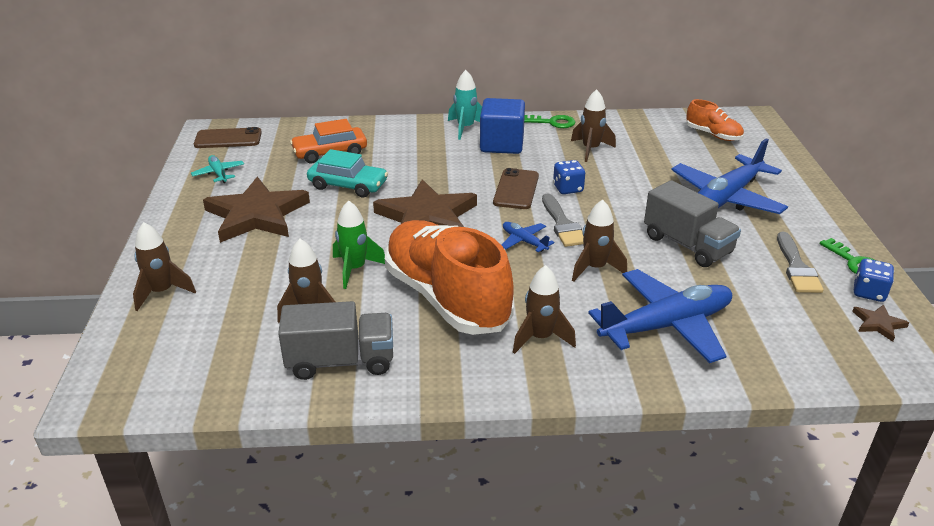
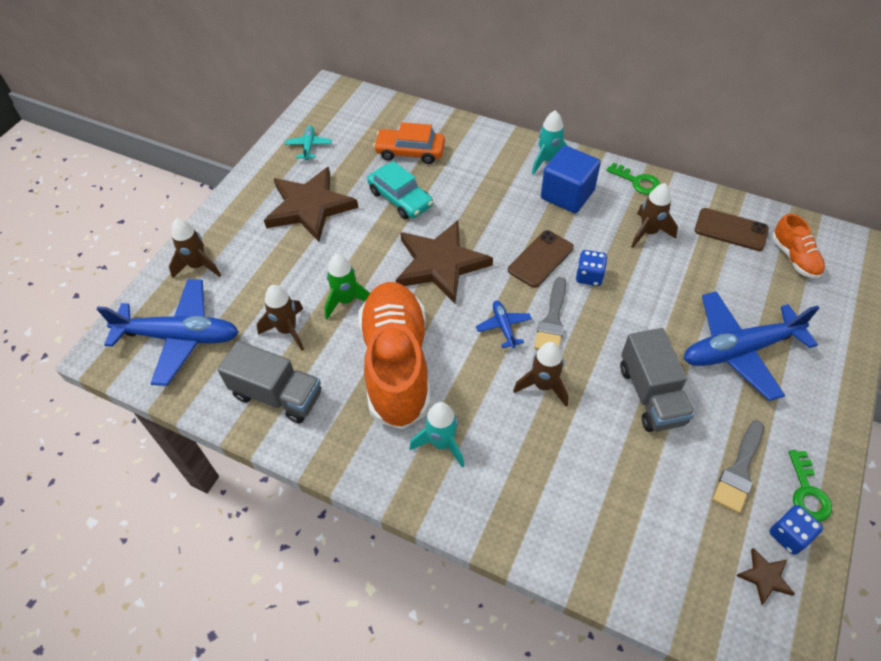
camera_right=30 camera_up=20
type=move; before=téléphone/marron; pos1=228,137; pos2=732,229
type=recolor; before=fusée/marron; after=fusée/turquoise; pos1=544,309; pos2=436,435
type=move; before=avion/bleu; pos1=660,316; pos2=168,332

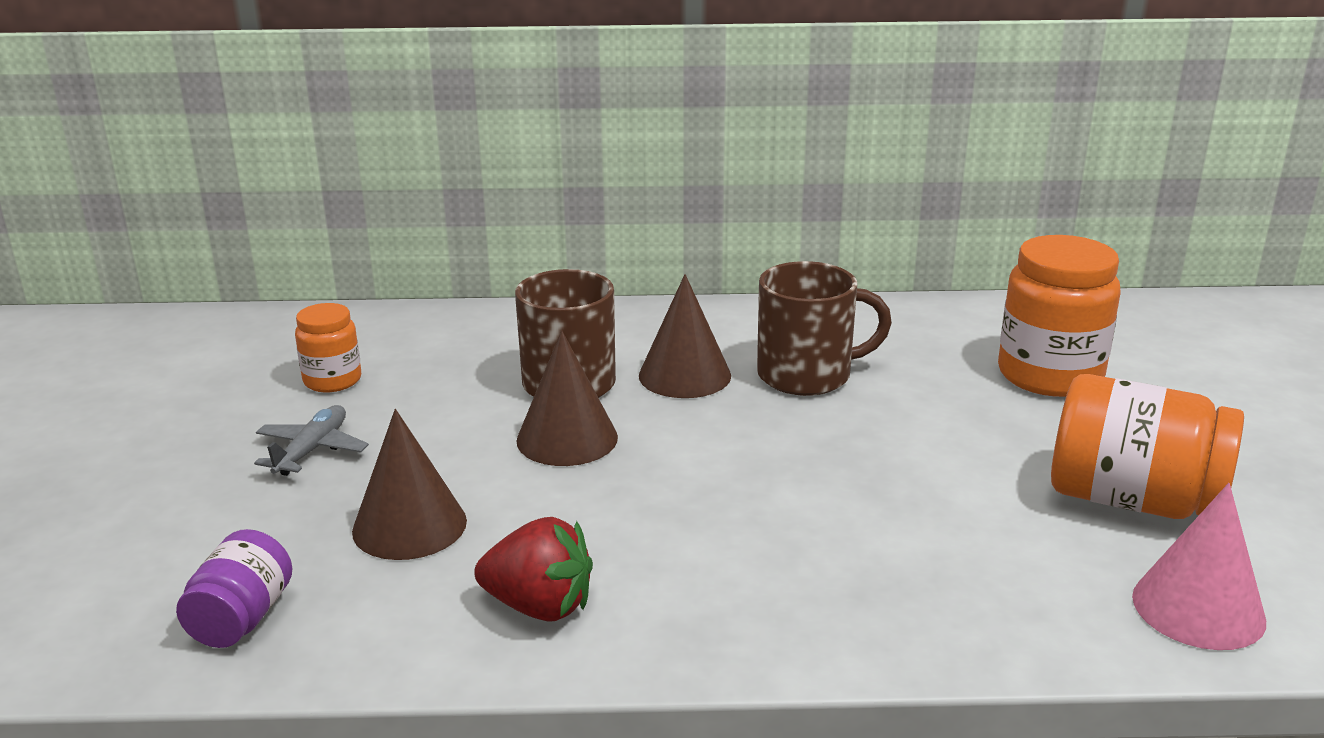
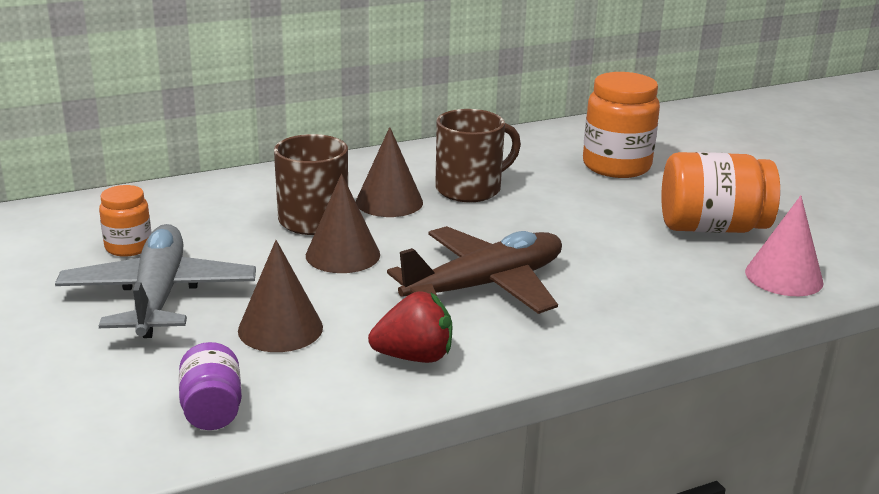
camera_right=-25 camera_up=0
type=resize; before=avion/gris; pos1=311,440; pos2=155,281; scale=2.05
type=insert; after=avion/marron; pos2=474,270

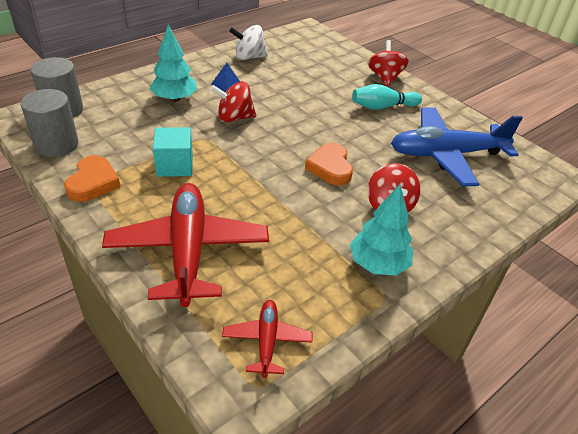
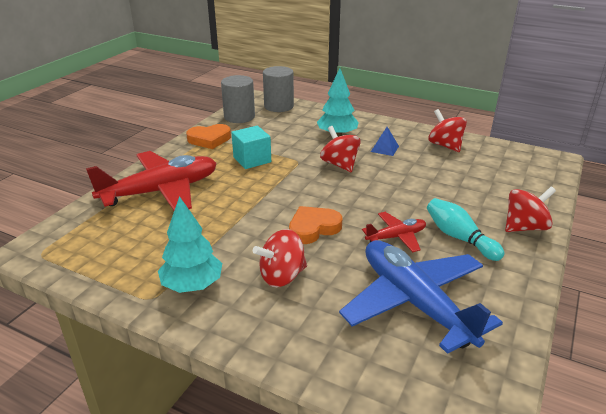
camera_right=70 camera_up=-10
type=recolor; before=toupie/blanc; after=toupie/rouge; pos1=248,42; pos2=447,130
type=move; before=avion/rouge; pos1=267,339; pos2=394,232

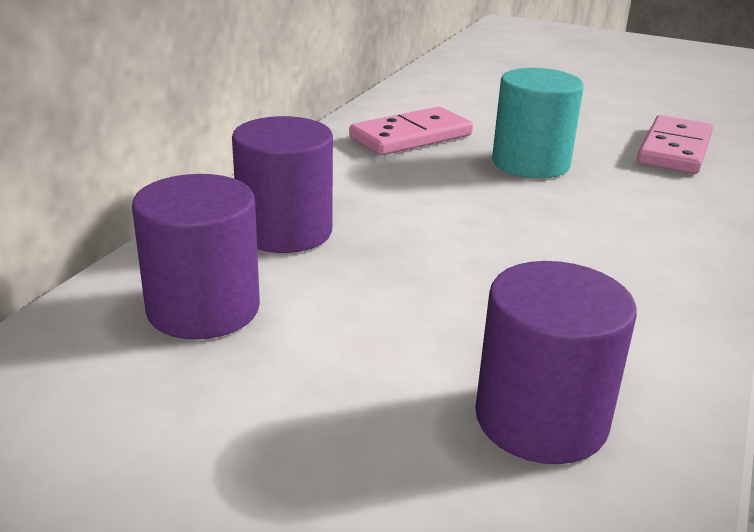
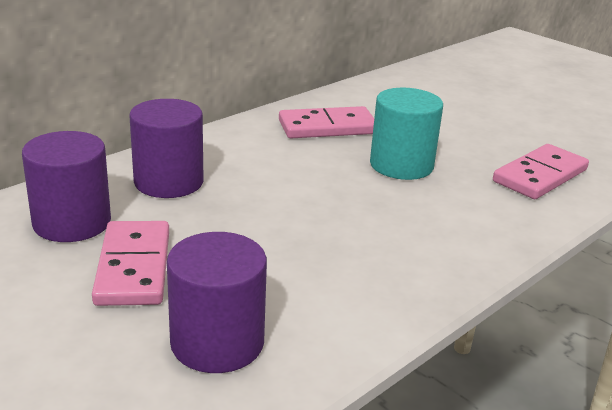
camera_right=20 camera_up=0
type=insert; after=domino/rose; pos2=130,263

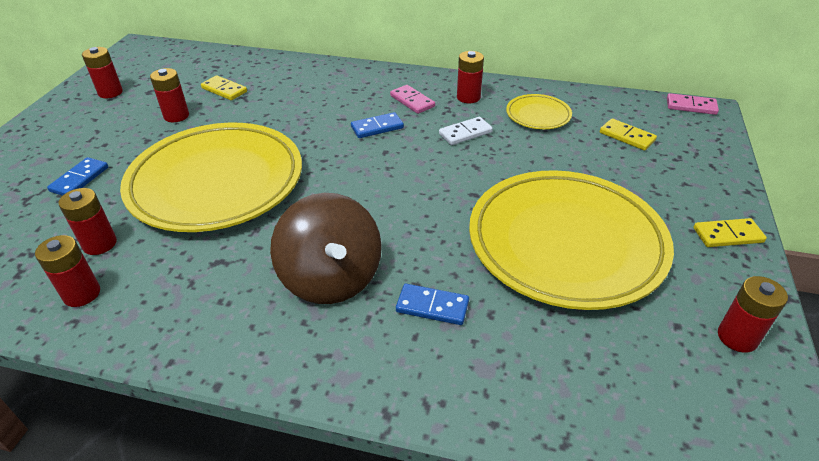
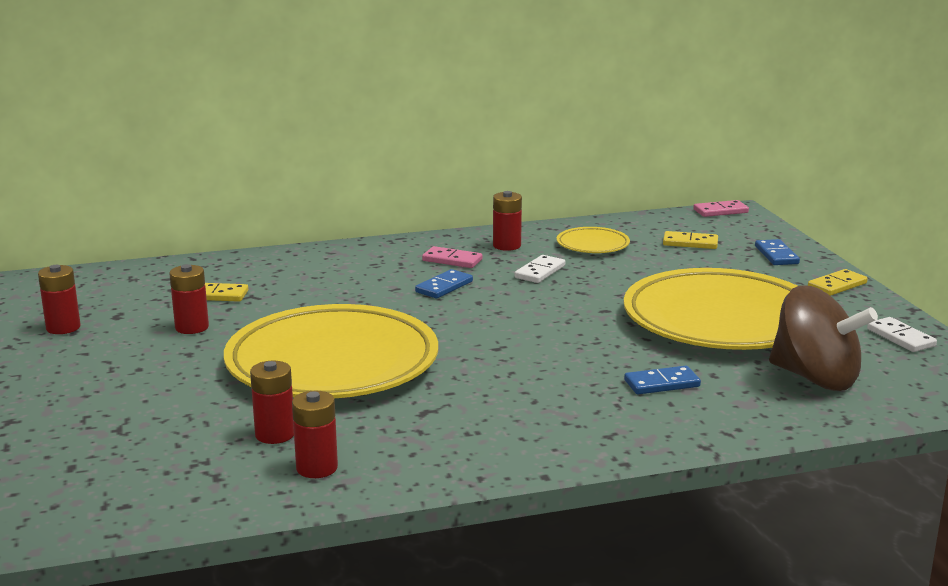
camera_right=-30 camera_up=-20
type=move; before=domino/bleu; pos1=77,176; pos2=777,252
type=move; before=toupie/marron; pos1=326,248; pos2=823,338
type=replace; before=pile/rouge; after=domino/blanc; pos1=753,314; pos2=902,334

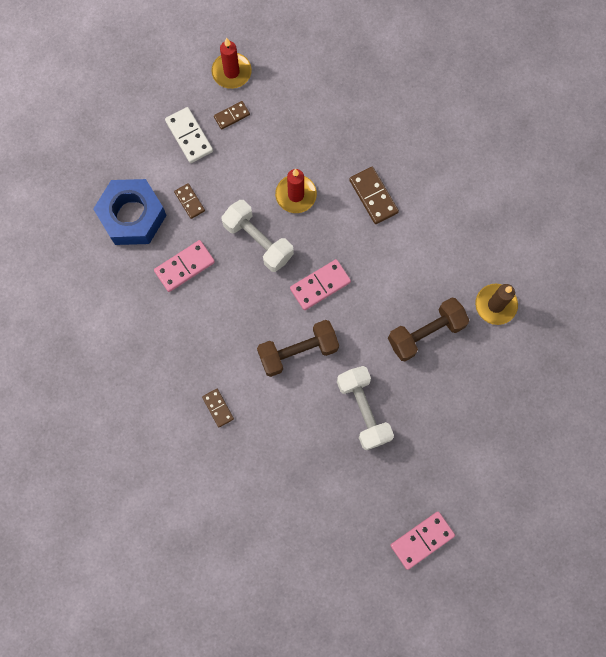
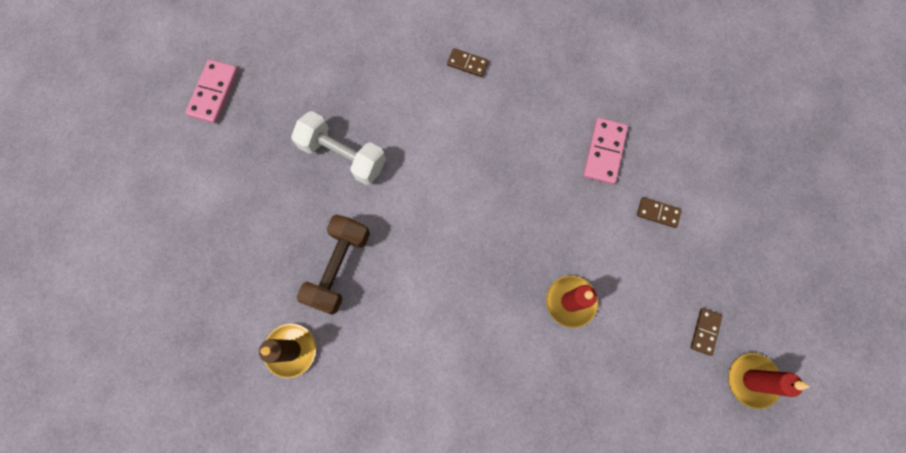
camera_right=140 camera_up=0
type=delete; before=domino/blanc; pos1=189,135
type=delete; before=domino/marron; pos1=374,195
type=delete; before=écrou/bleu; pos1=130,212
type=delete; before=haltère/blanc; pos1=257,236
type=delete; before=domino/rose; pos1=320,284
type=delete; before=haltère/marron; pos1=298,348

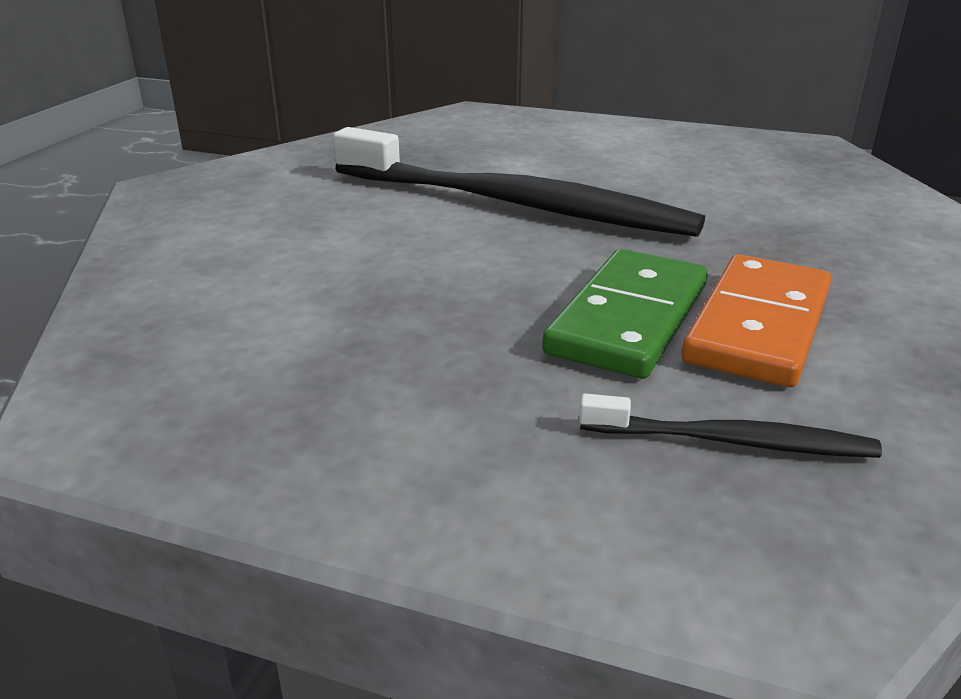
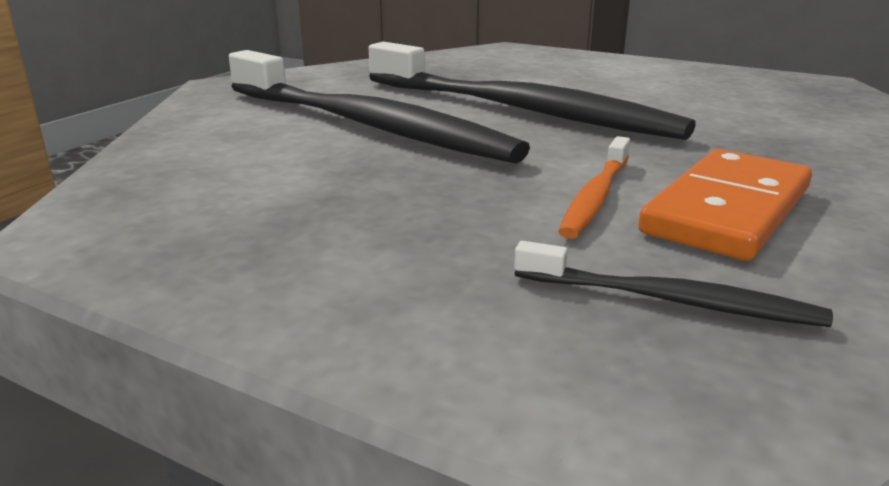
camera_right=10 camera_up=-5
type=replace; before=domino/vert; after=brosse à dents/orange; pos1=625,314; pos2=594,187
type=insert; after=brosse à dents/noir; pos2=379,107

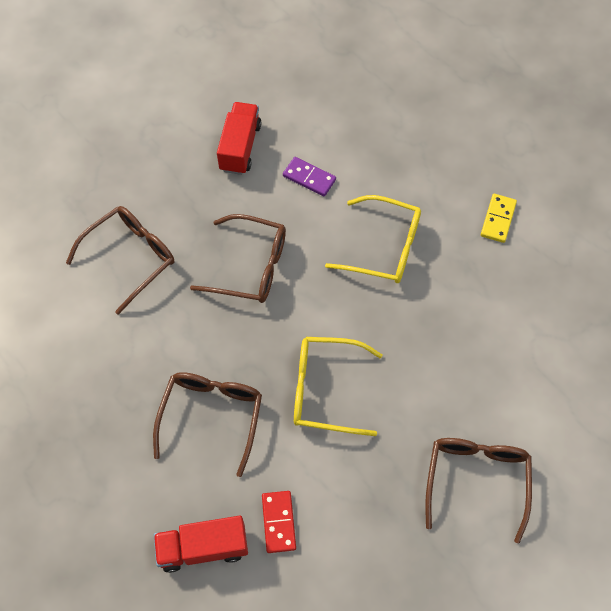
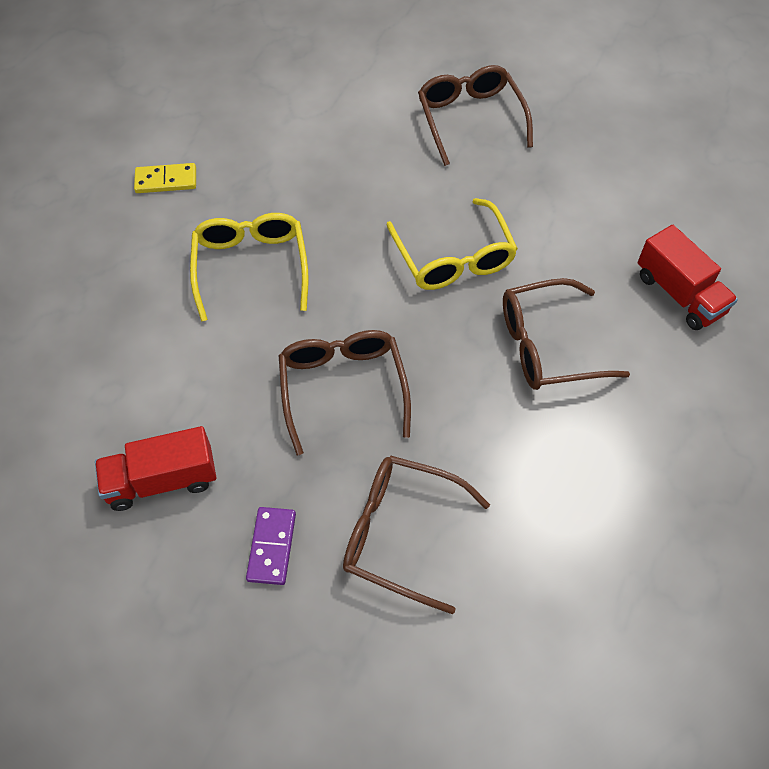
camera_right=-115 camera_up=-5
type=move; before=domino/violet; pos1=309,176; pos2=271,546
type=rotate; before=lunettes/marron; pos1=478,491; pos2=475,115; turn=90
type=delete; before=domino/rouge; pos1=279,522

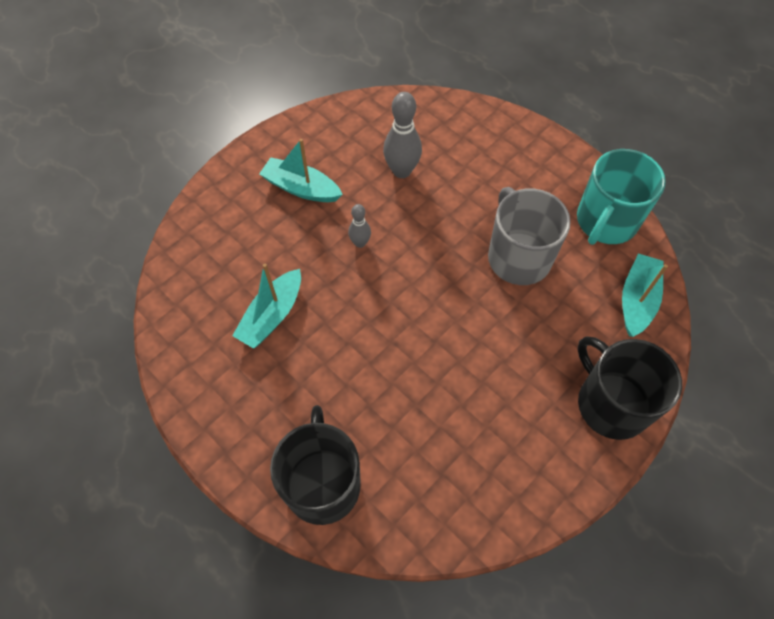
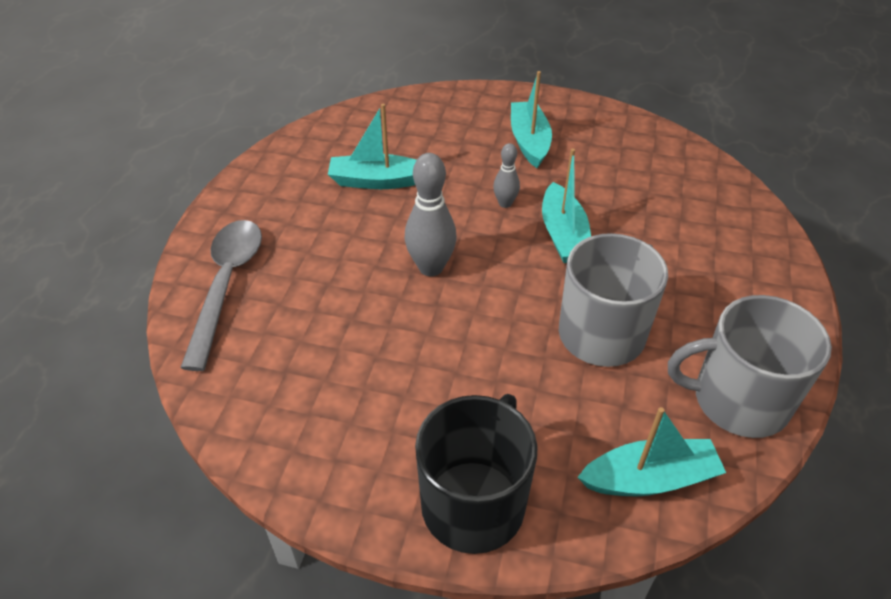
camera_right=60 camera_up=-15
type=move; before=quille/gris; pos1=402,135; pos2=430,214
type=recolor; before=tasse/turquoise; after=tasse/gris; pos1=621,197; pos2=750,366
type=replace; before=tasse/noir; after=cuillère/gris; pos1=315,465; pos2=221,295
type=insert; after=bateau/turquoise; pos2=566,206

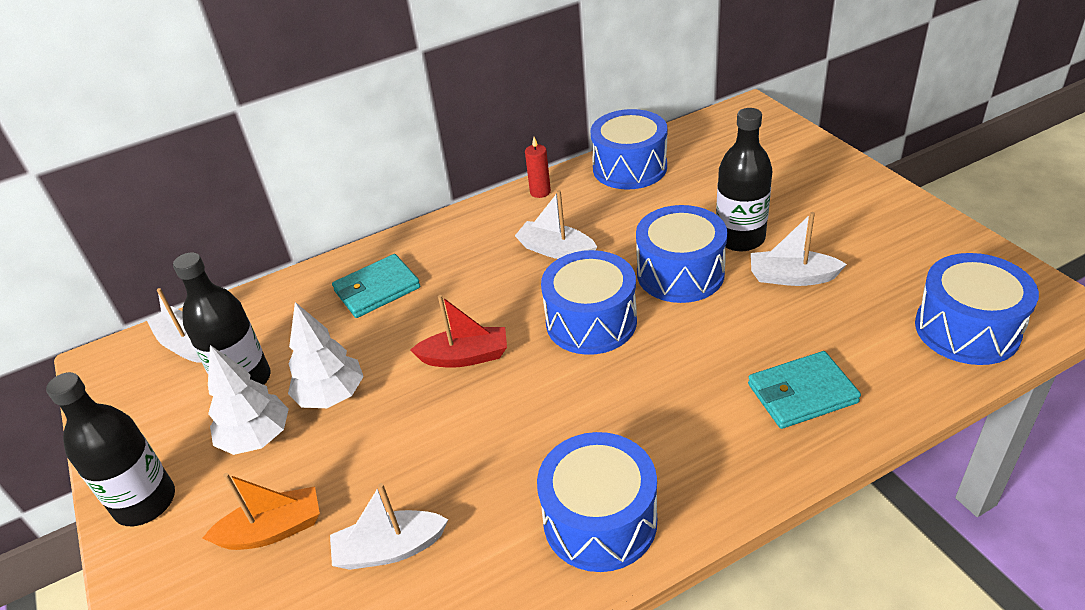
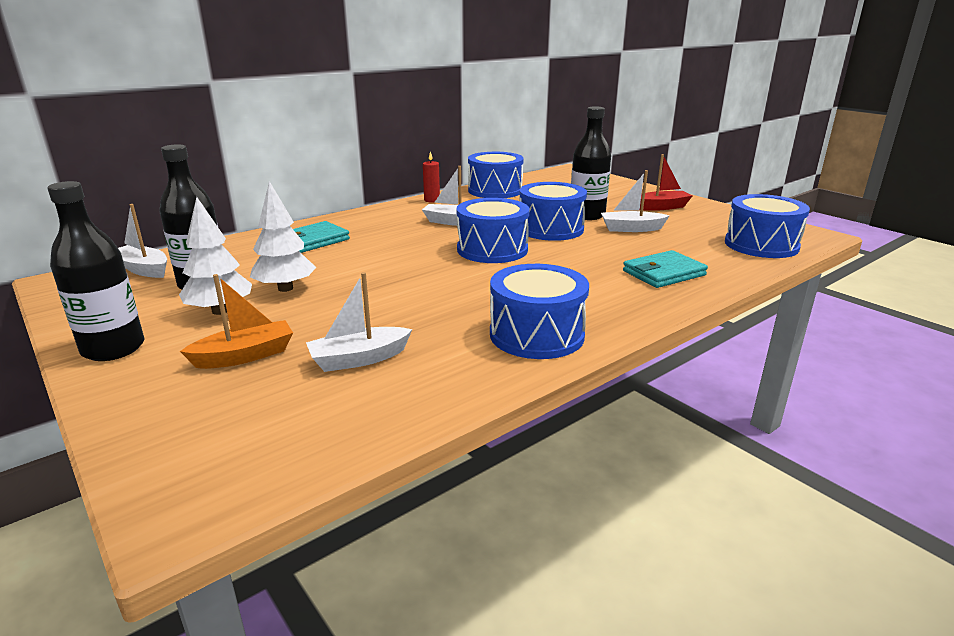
camera_right=-15 camera_up=-15
type=move; before=bateau/rouge; pos1=458,331; pos2=666,182

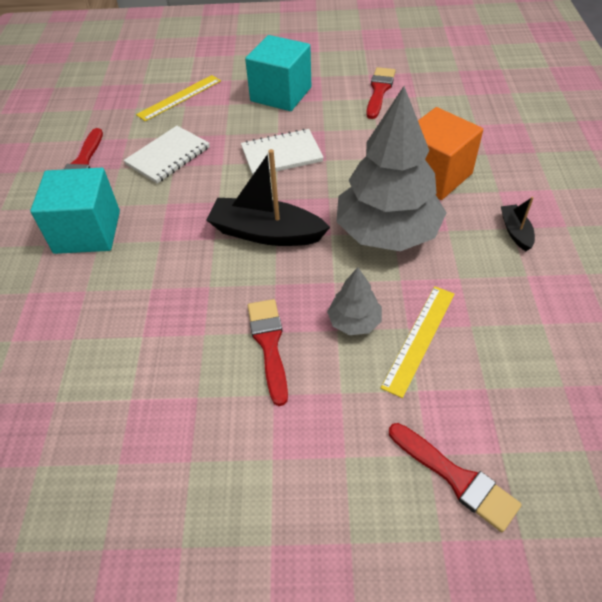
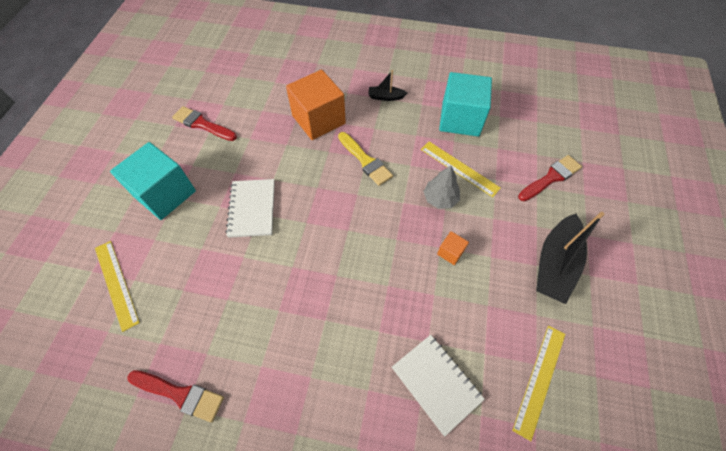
camera_right=-80 camera_up=10
type=replace; before=arbre/gris; after=pinceau/jaune; pos1=391,168; pos2=365,159
type=move; before=carnet/blanc; pos1=166,155; pos2=438,386
type=move; before=bateau/noir; pos1=268,197; pos2=570,258
type=move; before=cube/turquoise; pos1=75,211; pos2=465,104
type=replace; before=pinceau/rouge; after=cube/orange; pos1=268,352; pos2=453,248
type=insert; after=règle/jaune; pos2=538,383

